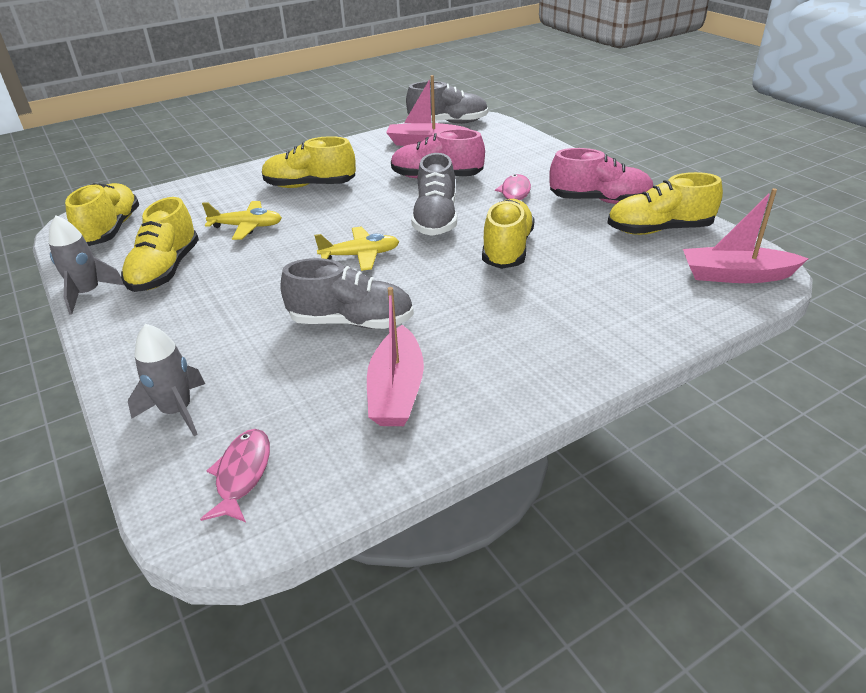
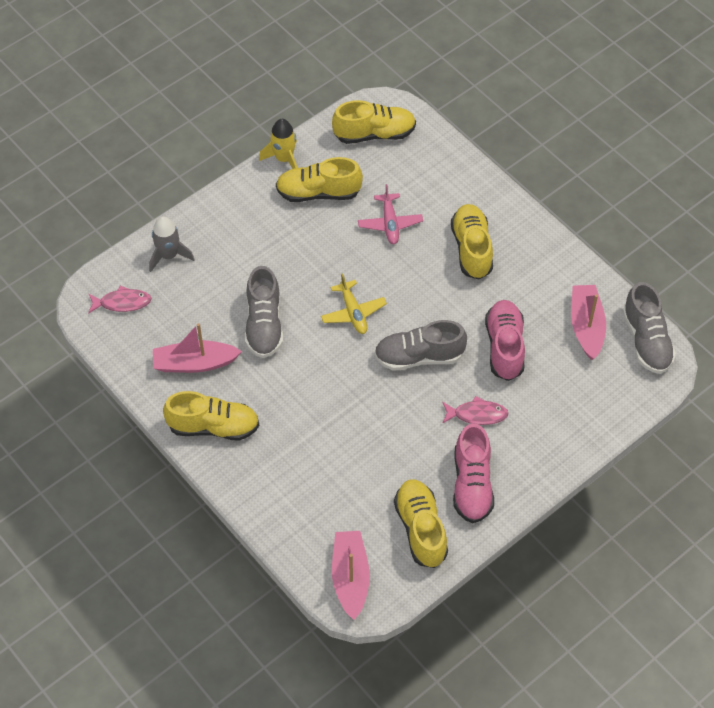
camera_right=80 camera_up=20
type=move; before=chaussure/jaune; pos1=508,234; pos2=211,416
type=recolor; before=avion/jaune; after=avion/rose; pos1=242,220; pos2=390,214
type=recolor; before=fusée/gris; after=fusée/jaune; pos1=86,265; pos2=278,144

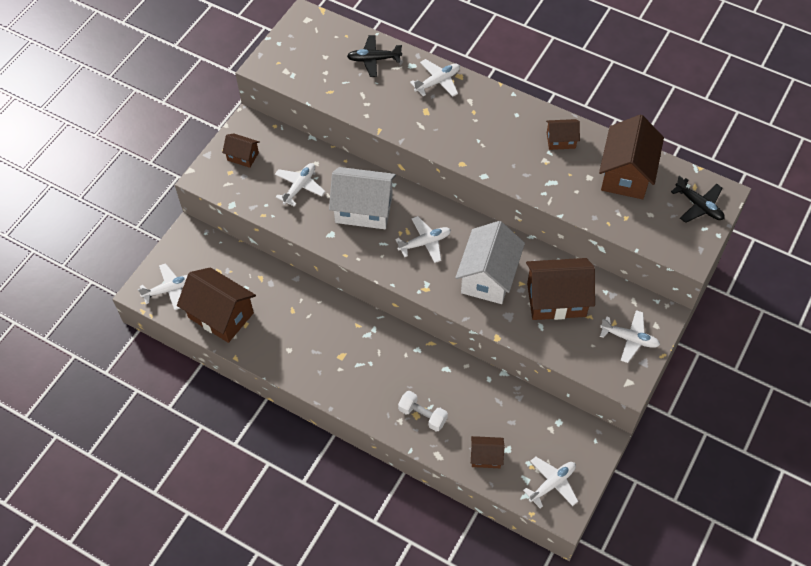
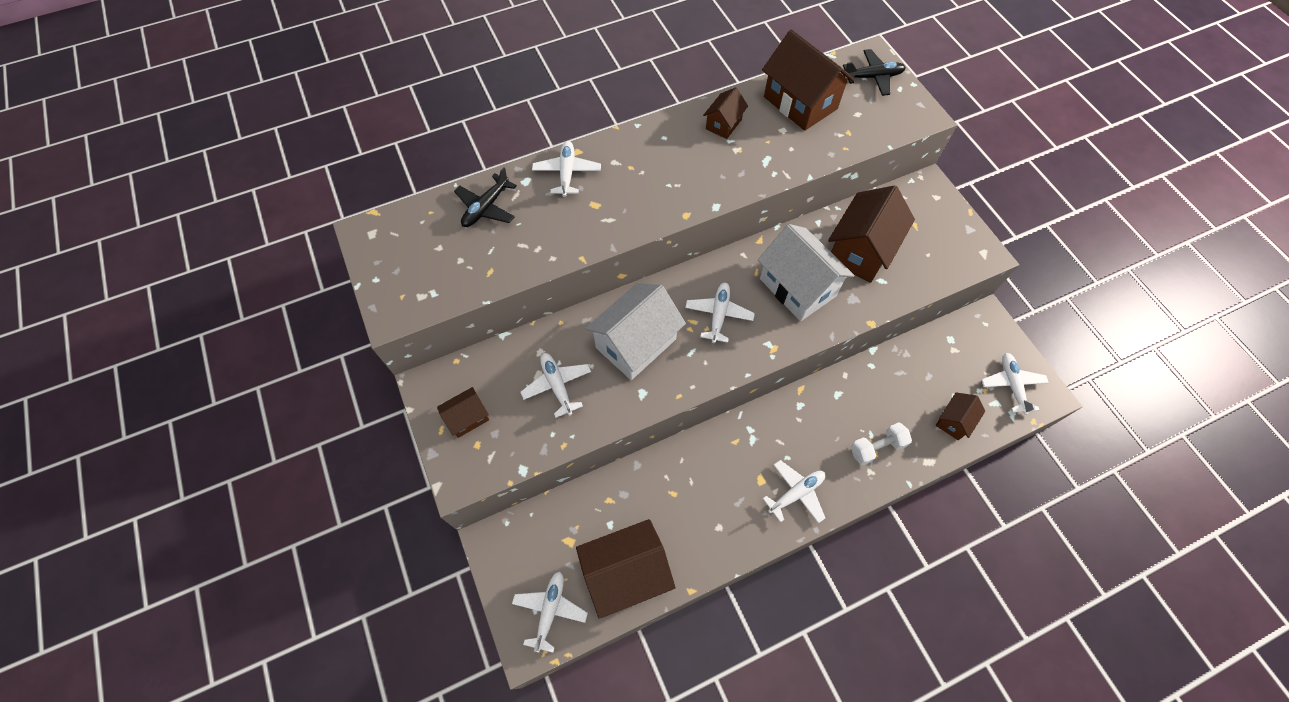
camera_right=-55 camera_up=5
type=move; before=avion/blanc; pos1=630,336; pos2=794,491

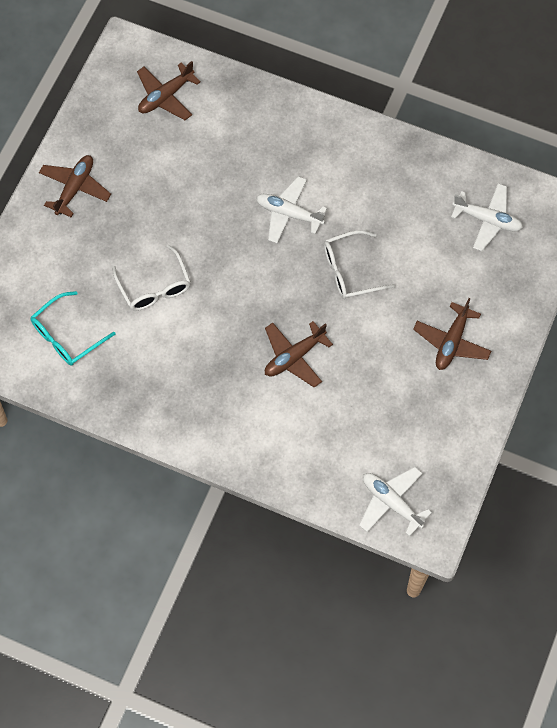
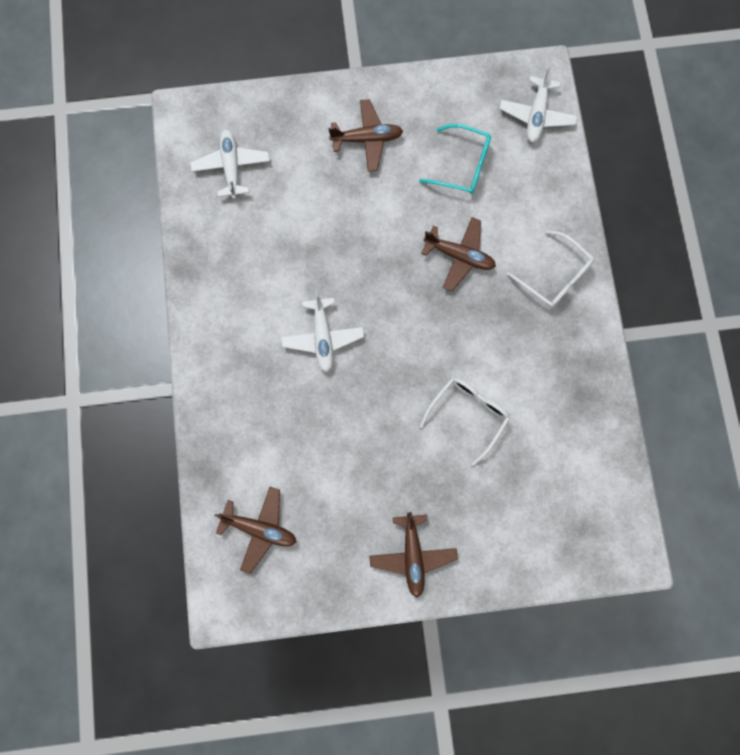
camera_right=-120 camera_up=10
type=rotate; before=avion/marron; pos1=75,186; pos2=414,555; turn=-90
type=move; before=lunettes/blanc; pos1=359,264; pos2=550,269
type=move; before=lunettes/turquoise; pos1=73,328; pos2=455,159

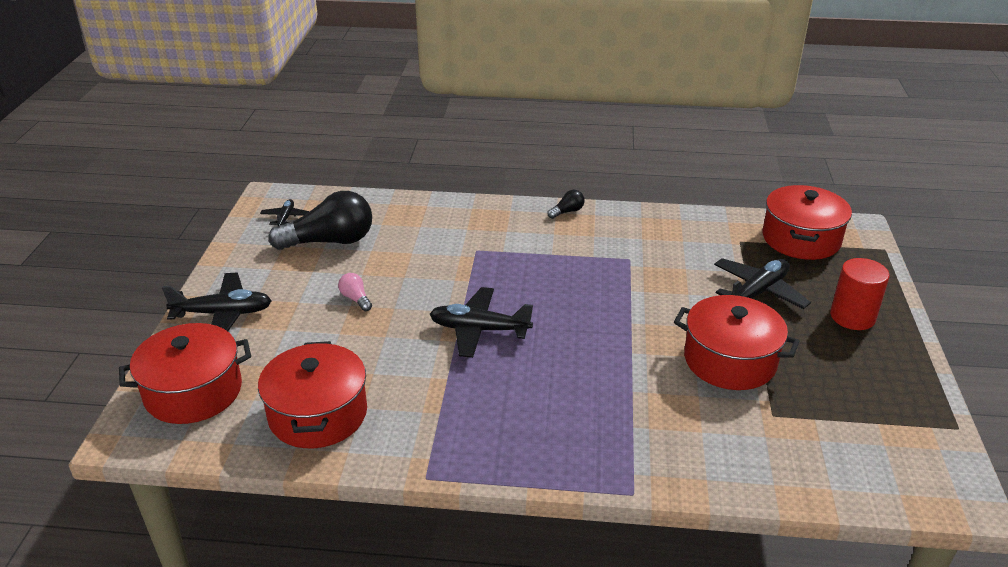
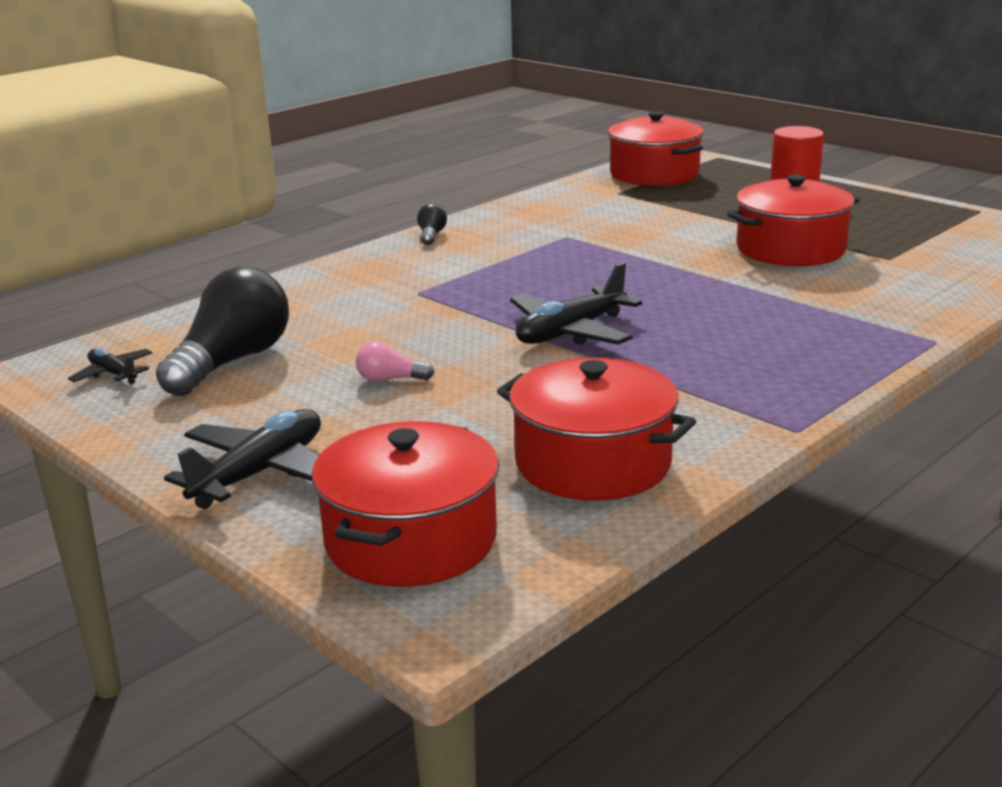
camera_right=-50 camera_up=-10
type=delete; before=avion/noir; pos1=762,283

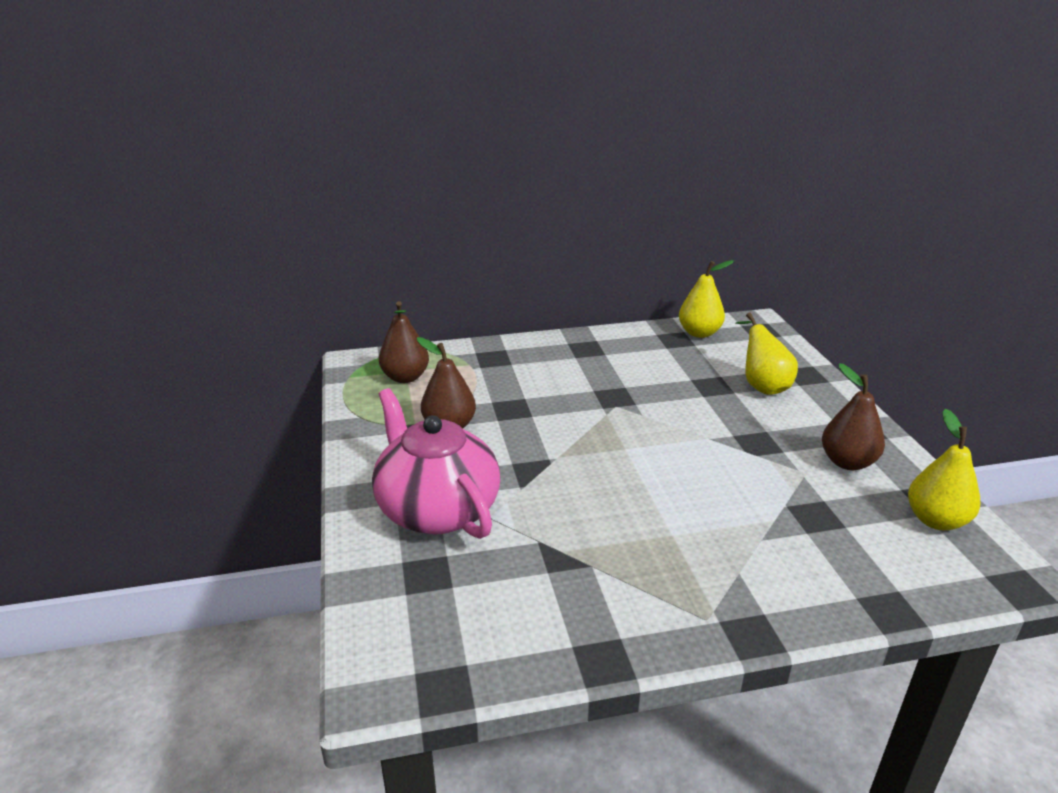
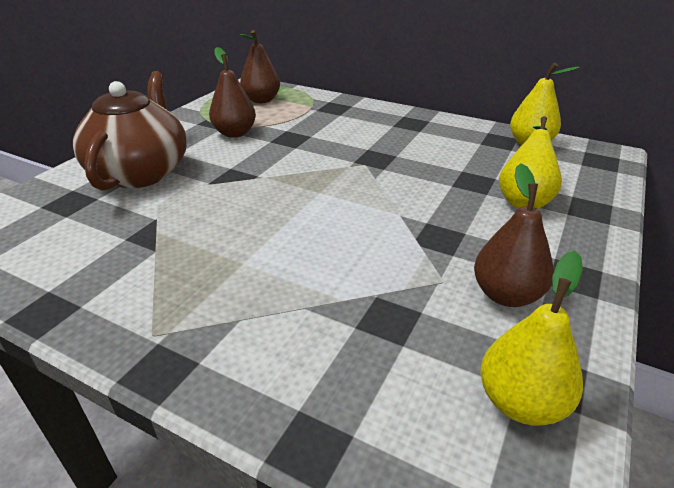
camera_right=40 camera_up=5
type=recolor; before=théière/rose; after=théière/marron; pos1=436,463; pos2=129,131

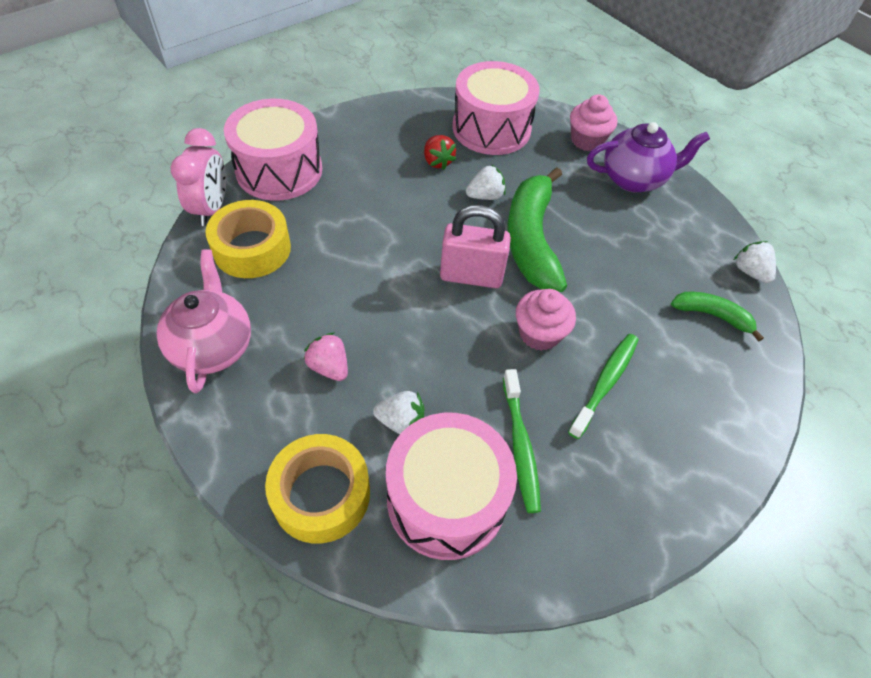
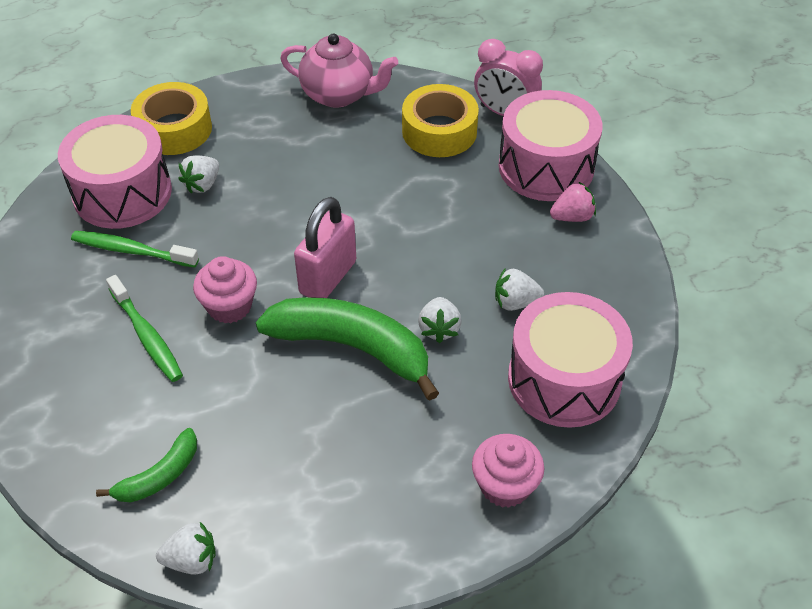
camera_right=115 camera_up=-5
type=delete; before=théière/violet; pos1=648,157
type=recolor; before=fraise/rouge; after=fraise/blanc; pos1=440,152; pos2=519,289
type=move; before=fraise/rose; pos1=326,357; pos2=573,202

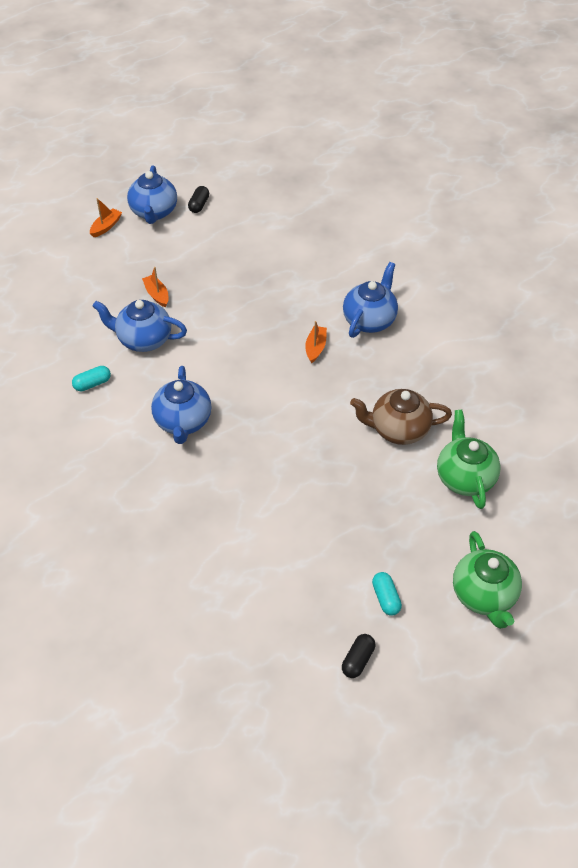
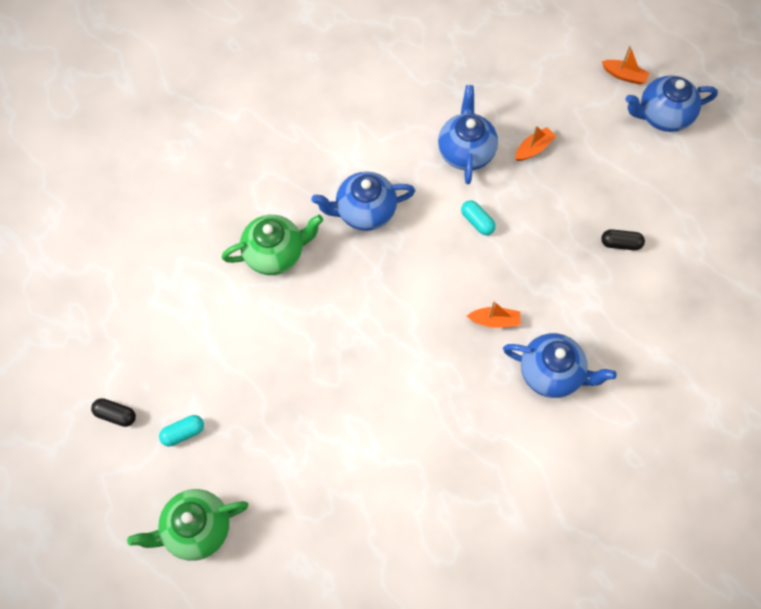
camera_right=80 camera_up=15
type=move; before=gélule/noir; pos1=198,199; pos2=623,239
type=move; before=gélule/turquoise; pos1=91,378; pos2=478,217
type=delete; before=théière/marron; pos1=401,417
type=move; before=théière/vert; pos1=469,459; pos2=272,245

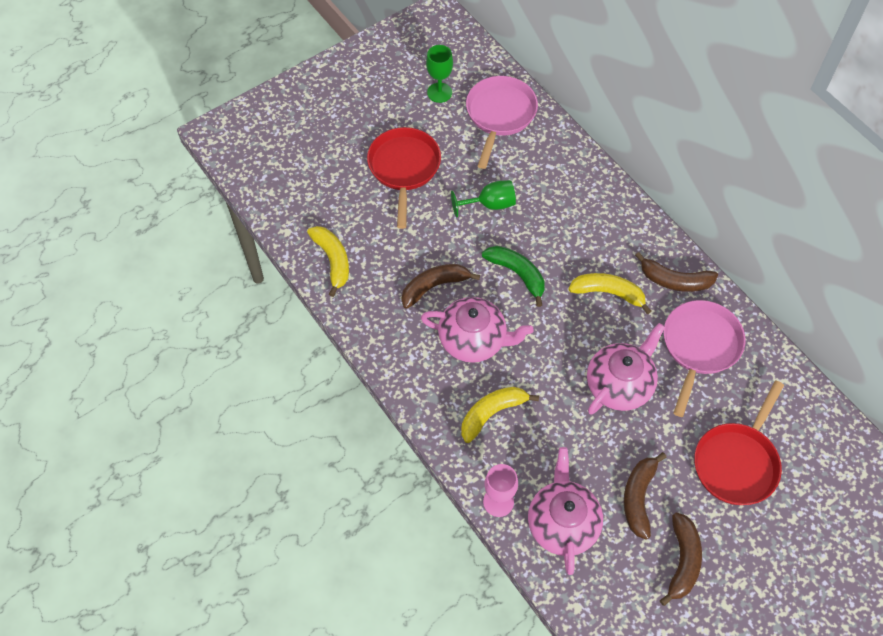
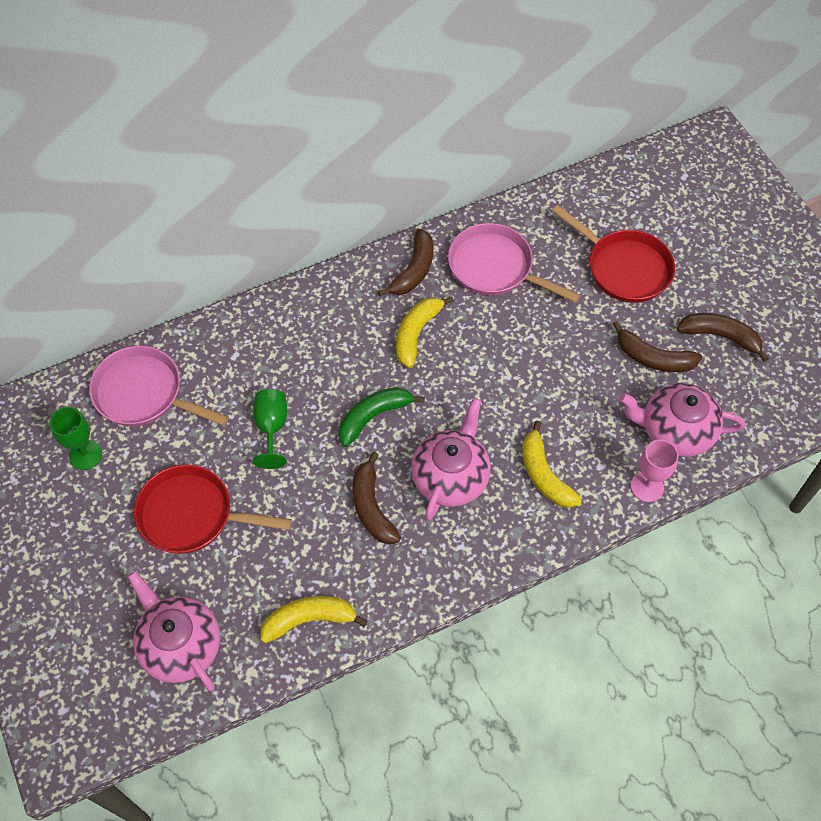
camera_right=-80 camera_up=0
type=move; before=théière/rose; pos1=626,369; pos2=174,631

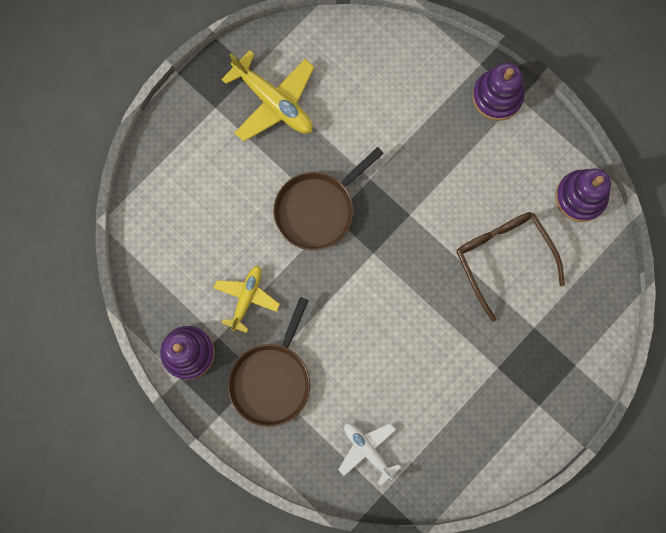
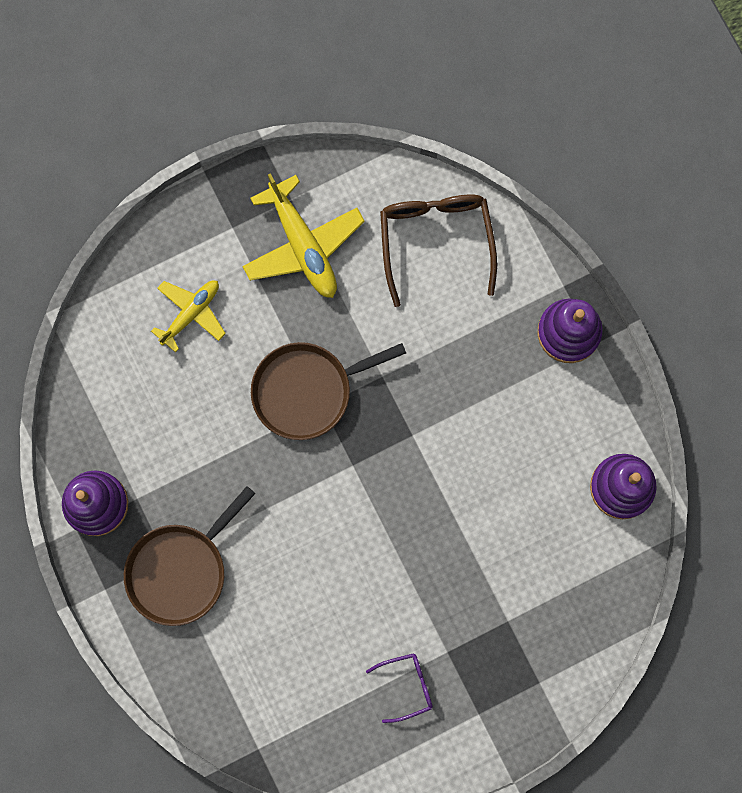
camera_right=20 camera_up=0
type=move; before=lunettes/marron; pos1=510,267; pos2=438,251
type=move; before=avion/jaune; pos1=247,299; pos2=188,316
type=delete; before=avion/blanc; pos1=369,454
type=insert; after=lunettes/violet; pos2=399,688

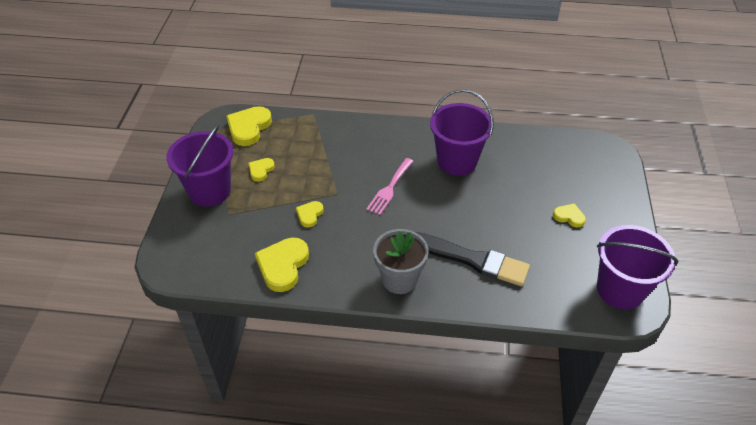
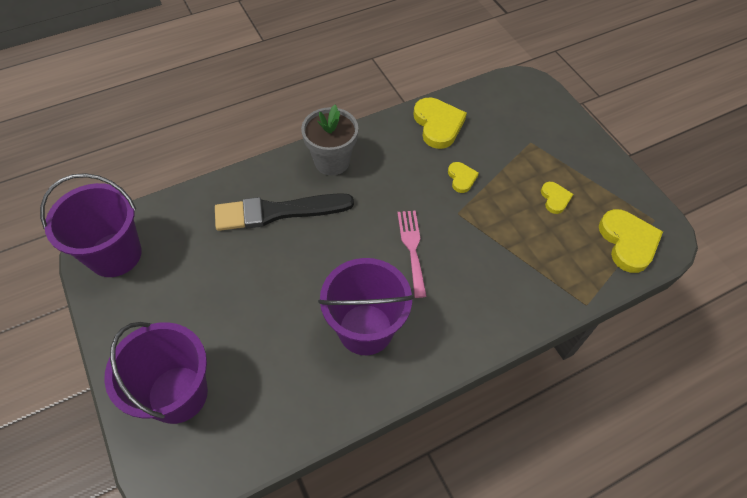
camera_right=145 camera_up=10
type=move; before=seau/violet; pos1=199,165; pos2=156,373
type=delete; before=cœur/jaune; pos1=569,215

